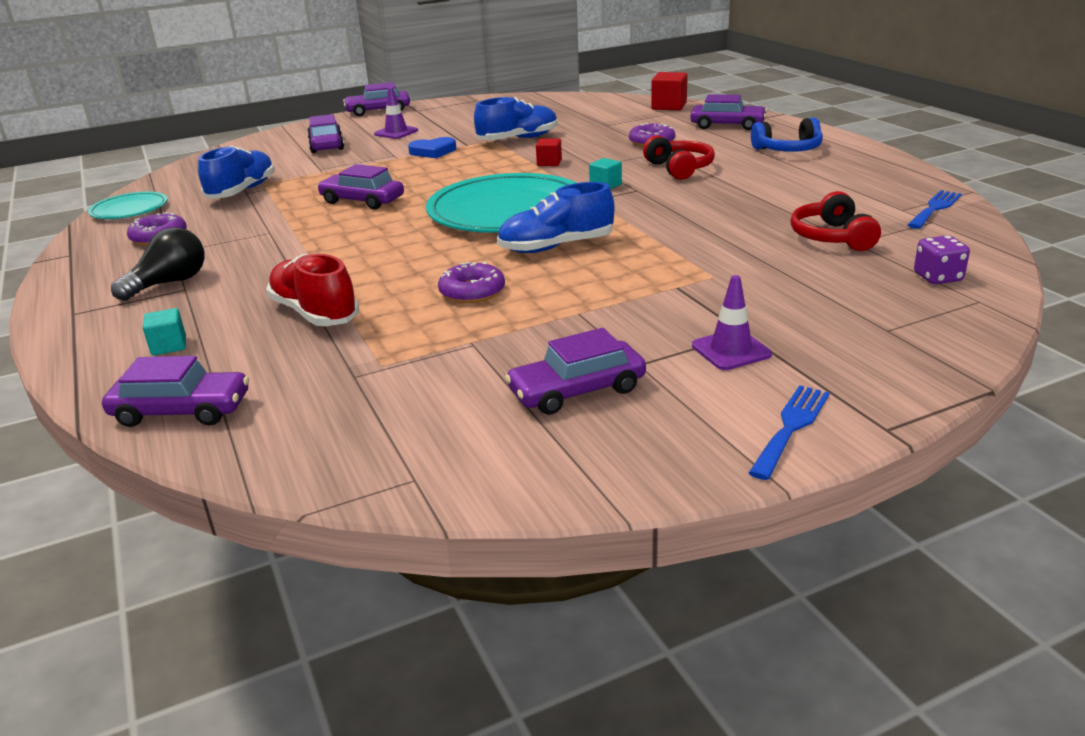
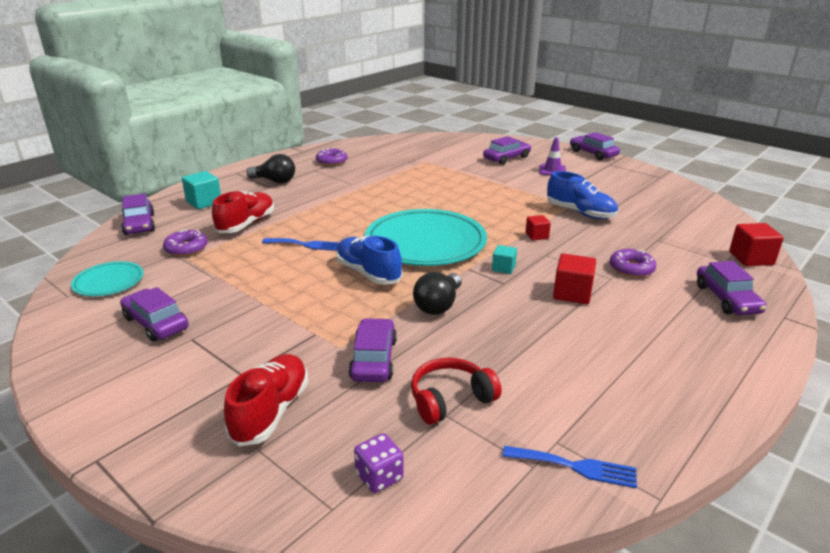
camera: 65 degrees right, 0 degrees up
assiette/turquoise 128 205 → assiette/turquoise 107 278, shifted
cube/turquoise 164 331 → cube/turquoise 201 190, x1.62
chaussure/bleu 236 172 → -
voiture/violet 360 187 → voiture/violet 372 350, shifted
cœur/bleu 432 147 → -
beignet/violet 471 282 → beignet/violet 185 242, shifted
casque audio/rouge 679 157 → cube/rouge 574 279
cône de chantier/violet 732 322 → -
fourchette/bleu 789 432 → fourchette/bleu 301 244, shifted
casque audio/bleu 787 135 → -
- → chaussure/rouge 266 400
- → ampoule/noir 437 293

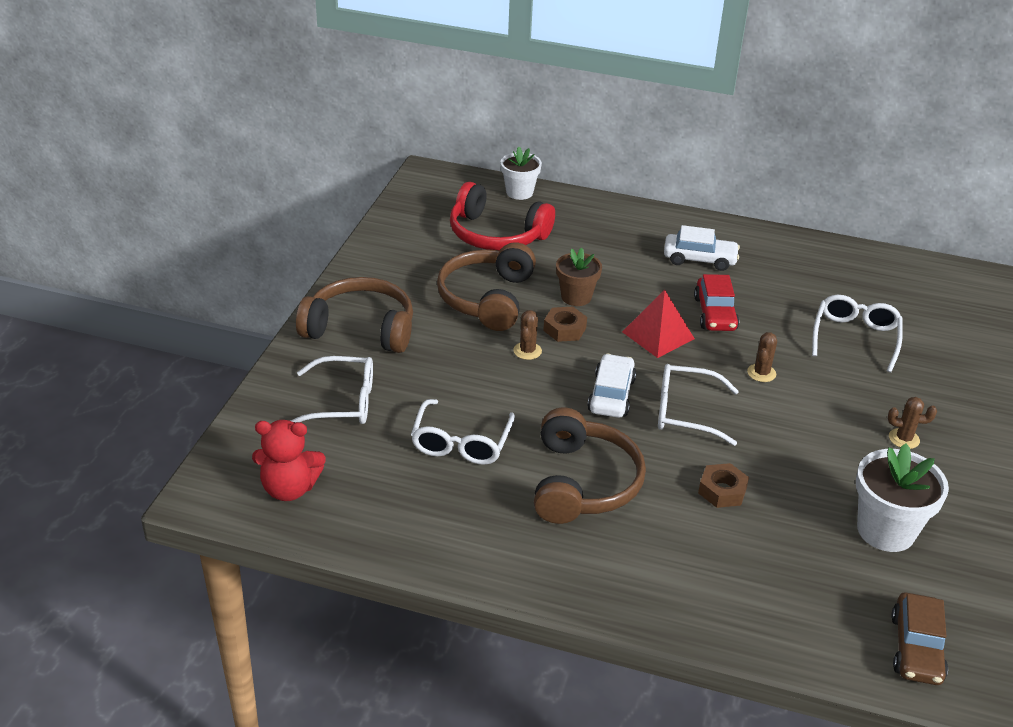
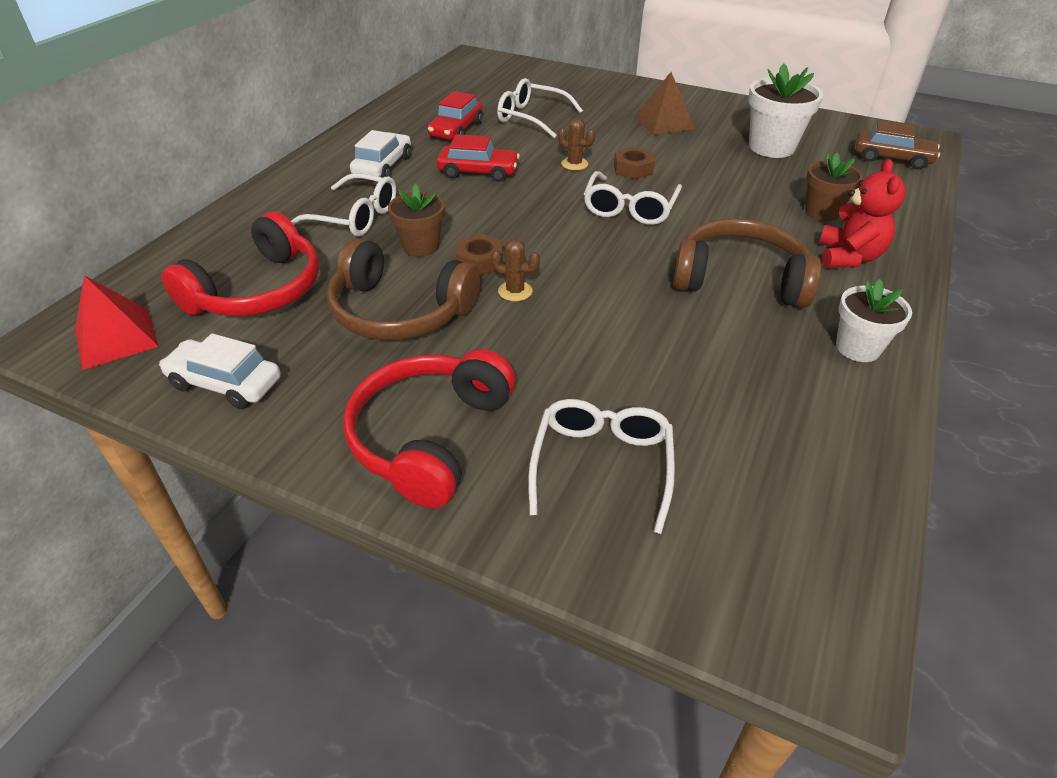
camera: 80 degrees left, 5 degrees up
ours en peluche/rouge 289 460 → ours en peluche/rouge 862 213, shifted
casque audio/marron 354 315 → casque audio/rouge 429 428
lunettes/blanc 463 432 → lunettes/blanc 343 205, shifted
pot de fleurs/blanc 521 173 → pot de fleurs/blanc 874 320, shifted
voiture/blanc 611 386 → voiture/blanc 220 371, shifted
pyramide/rouge 658 324 → pyramide/rouge 117 323, shifted
écrou/marron 723 485 → écrou/marron 634 163, shifted
cactus/marron 912 423 → pyramide/marron 664 103
- → voiture/rouge 455 115
- → pot de fleurs/marron 834 187

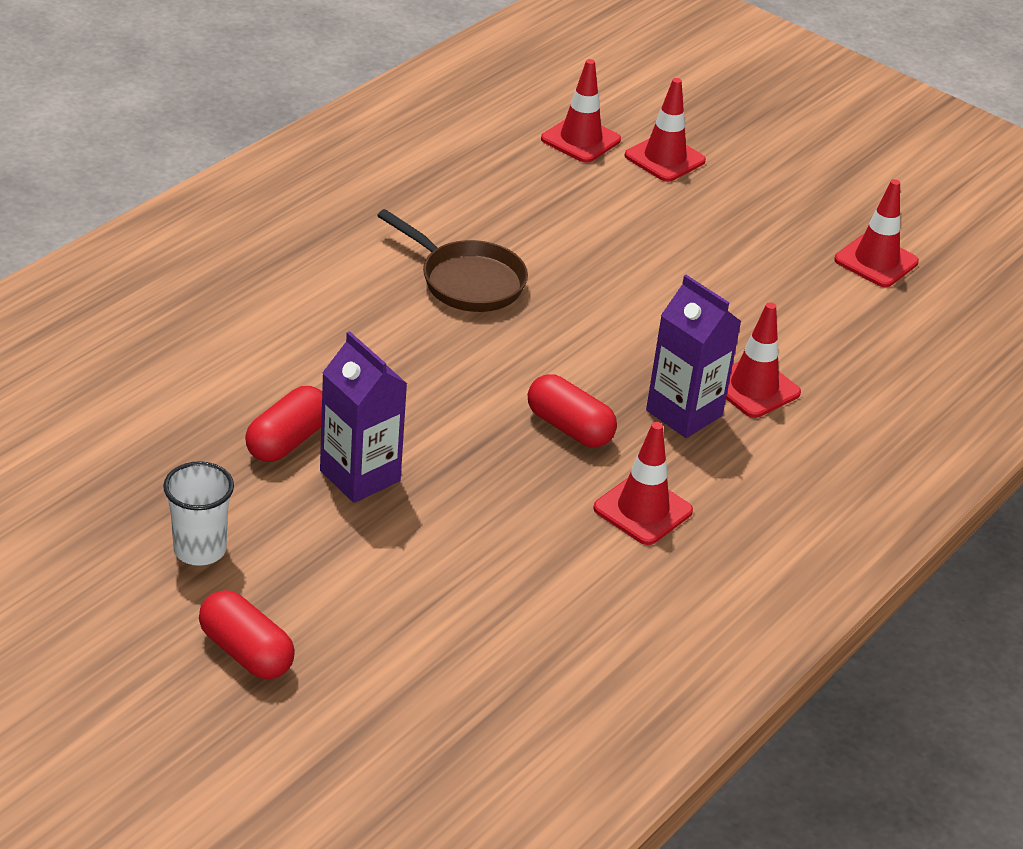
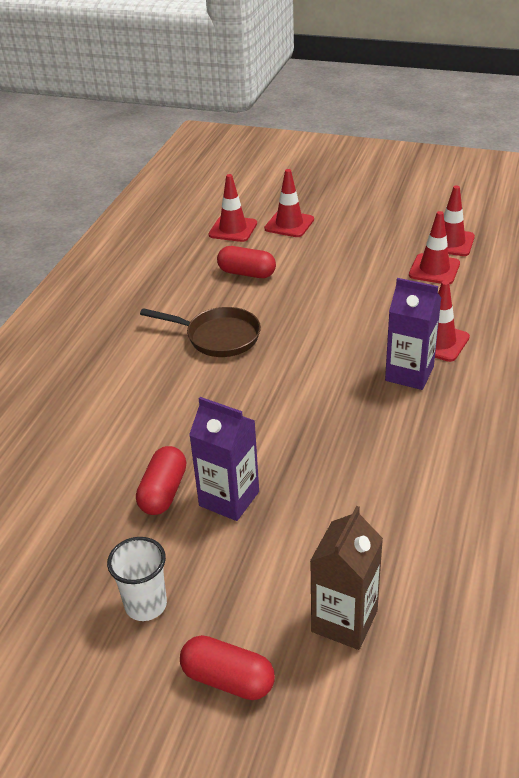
camera: 15 degrees left, 0 degrees up
gélule/rouge 572 410 → gélule/rouge 246 262, shifted
cône de chantier/rouge 643 483 → cône de chantier/rouge 434 247, shifted
- → brique de lait/marron 346 578

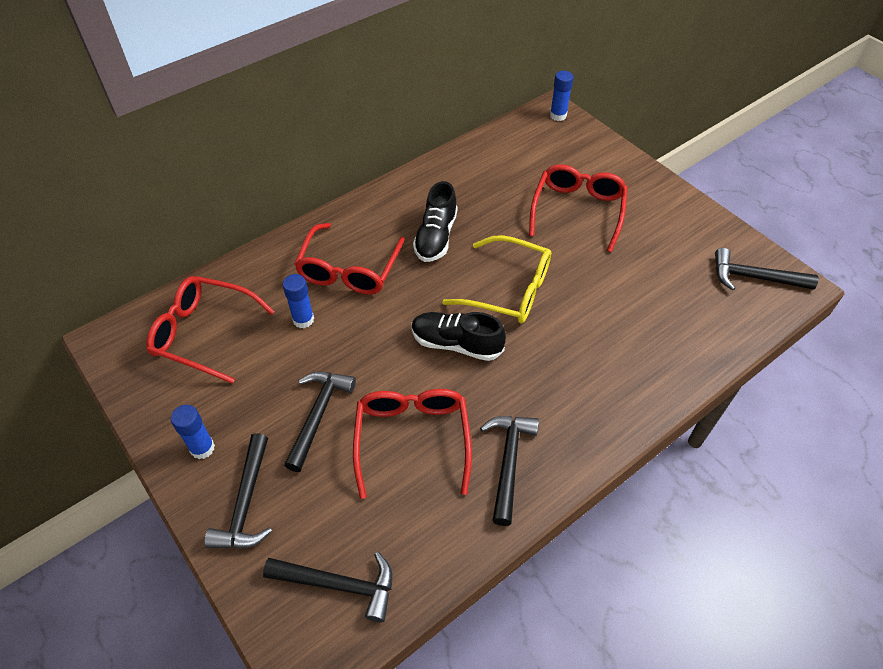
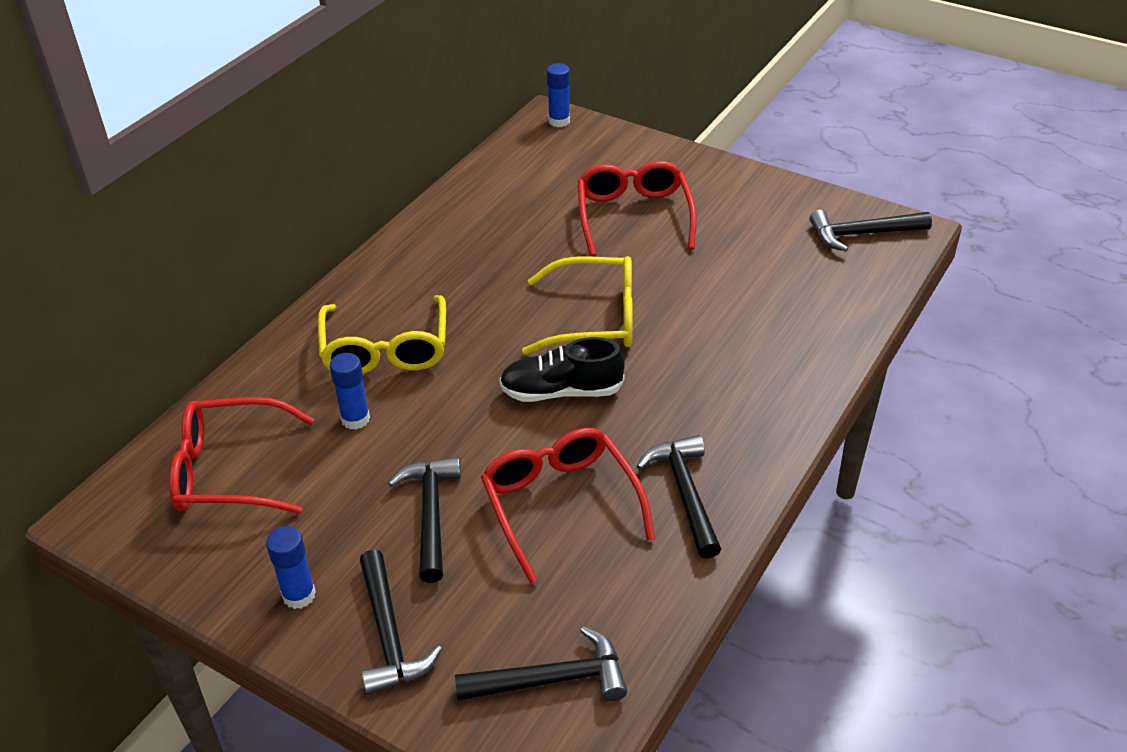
camera: 20 degrees left, 10 degrees down
lunettes/rouge 349 259 → lunettes/jaune 382 334
chaussure/noir 435 221 → -

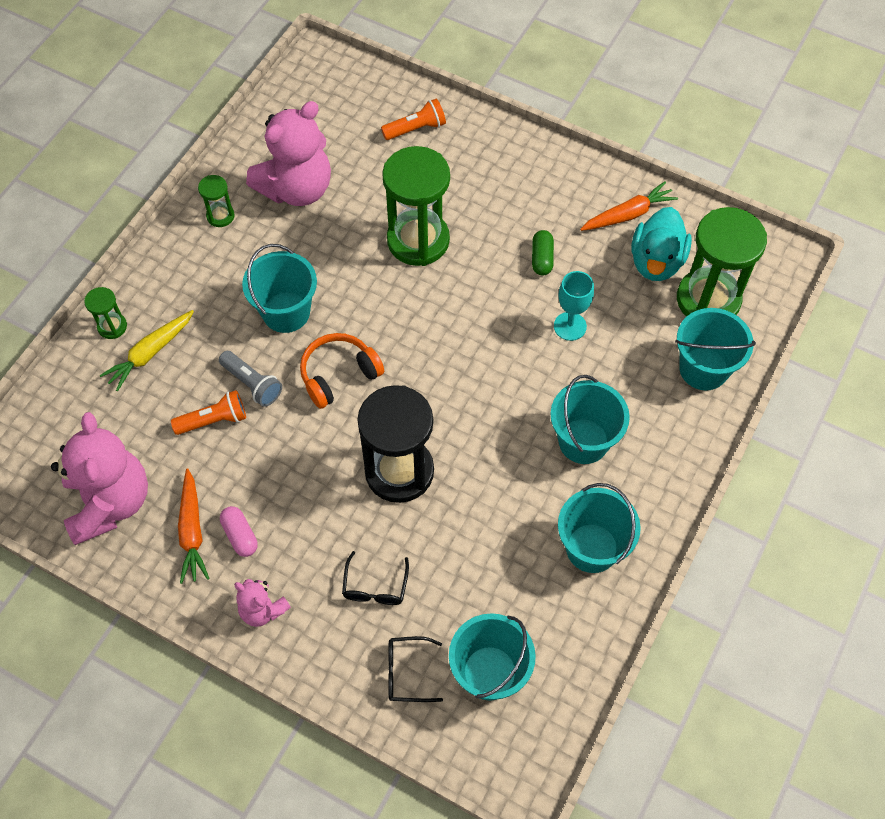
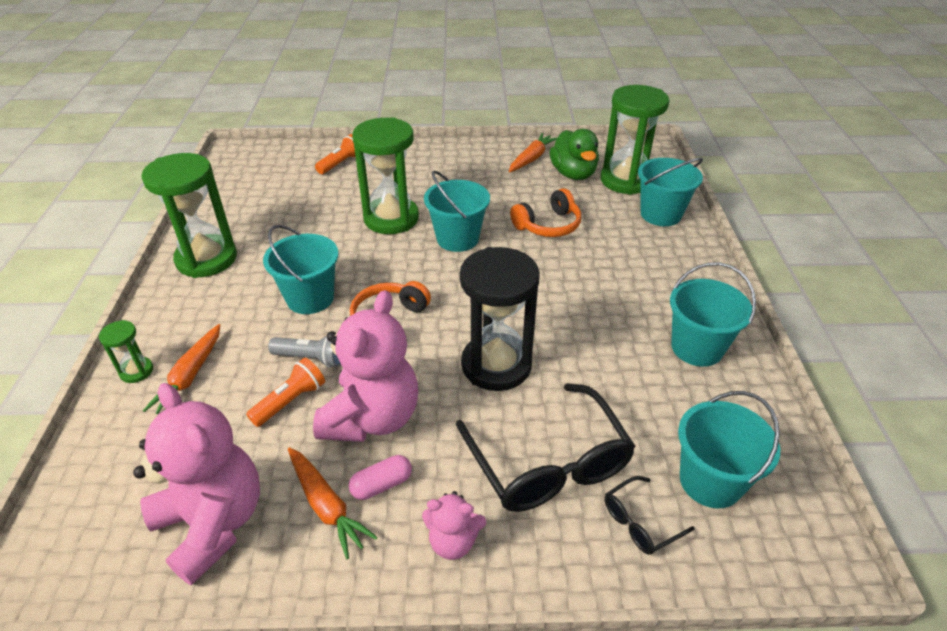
camera: 30 degrees left, 20 degrees down
carotte/jaune 146 351 → carotte/orange 181 369
sablier/vert 216 201 → sablier/vert 189 215, x2.21
gélule/rose 239 531 → gélule/rose 380 477, 60 degrees counterclockwise
ours en peluche/rose 288 153 → ours en peluche/rose 365 366, shifted
lunettes/noir 375 578 → lunettes/noir 546 447, x2.14
gélule/vert 543 253 → -
seau/turquoise 590 419 → seau/turquoise 457 211, shifted
verre à pied/turquoise 574 306 → casque audio/orange 545 212
canard/turquoise 661 244 → canard/vert 574 154

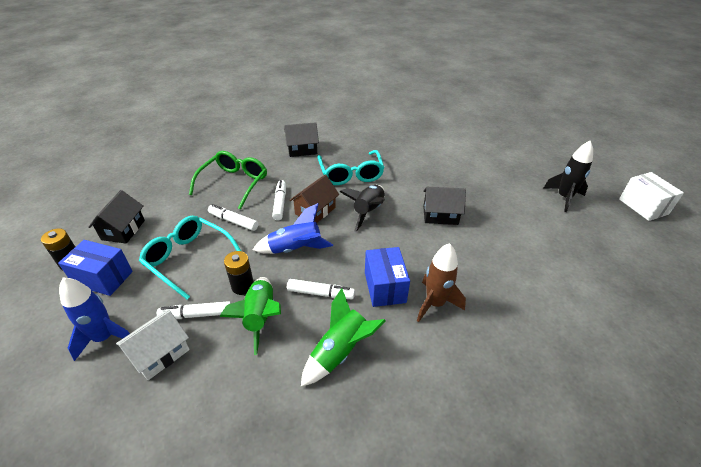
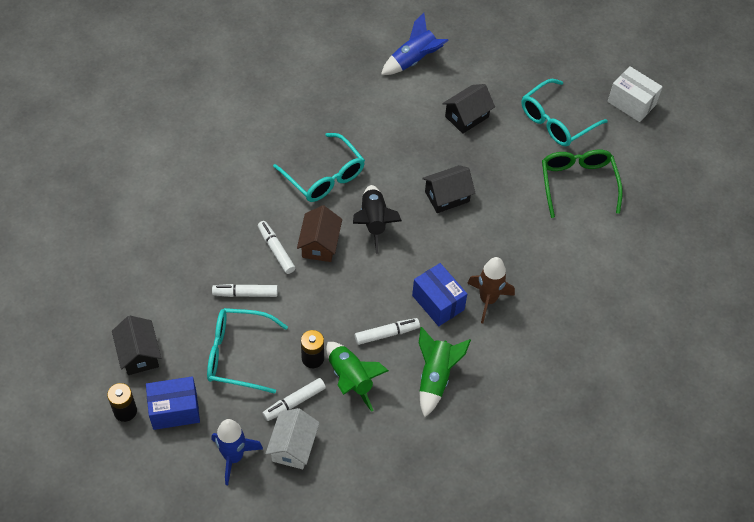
camera: 30 degrees left, 15 degrees up
lunettes/vert 228 180 → lunettes/vert 582 183, shifted
fusée/bleu 293 228 → fusée/bleu 415 44, shifted
maison/noir 301 139 → maison/noir 468 109, shifted
fusée/noir 568 176 → lunettes/turquoise 565 112

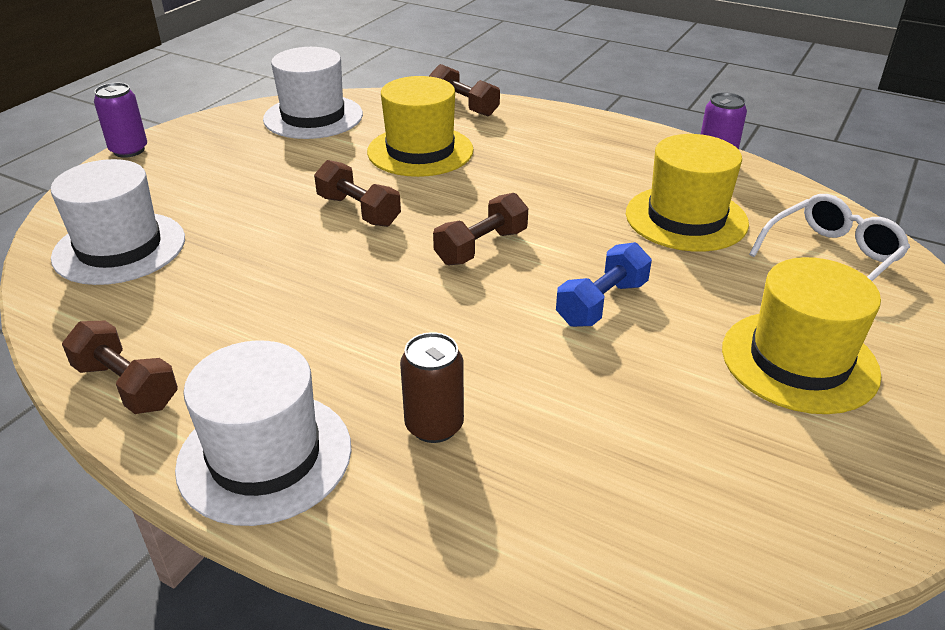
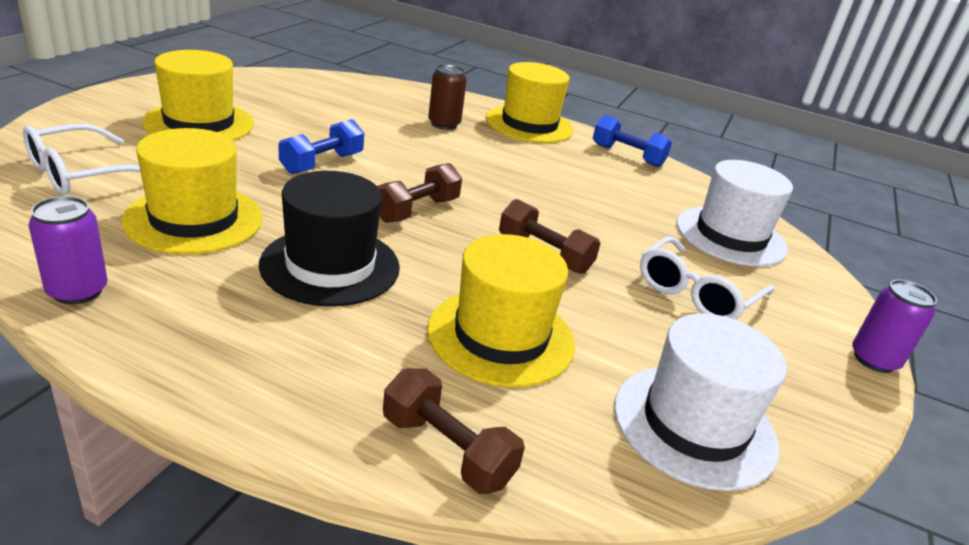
camera: 170 degrees right, 5 degrees down
haltère/marron 120 367 → haltère/bleu 632 141
chapeau/blanc 263 433 → chapeau/jaune 530 102
- → chapeau/noir 329 239
- → lunettes/blanc 707 278

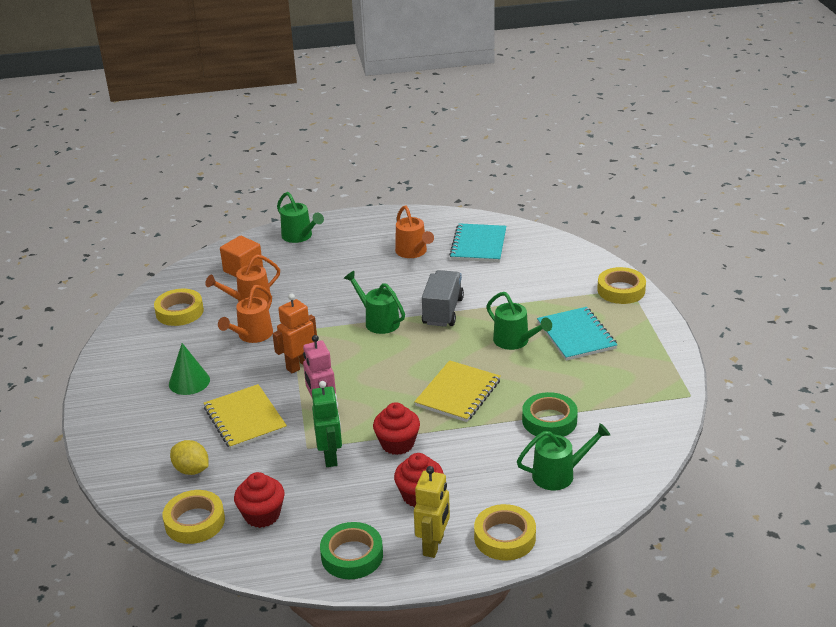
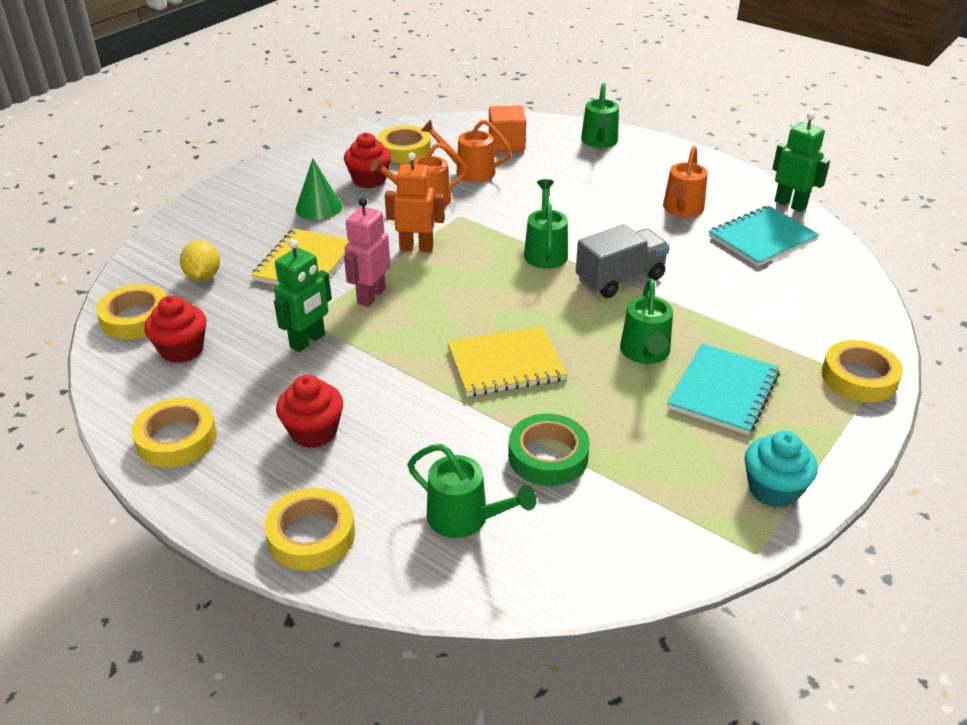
camera: 45 degrees right, 5 degrees up
ruban adhésif/vert 351 550 → ruban adhésif/jaune 174 433
muffin/rouge 396 428 → muffin/rouge 367 160, shifted
robot/jaune 432 512 → -
- → muffin/turquoise 781 469
- → robot/vert 801 162

